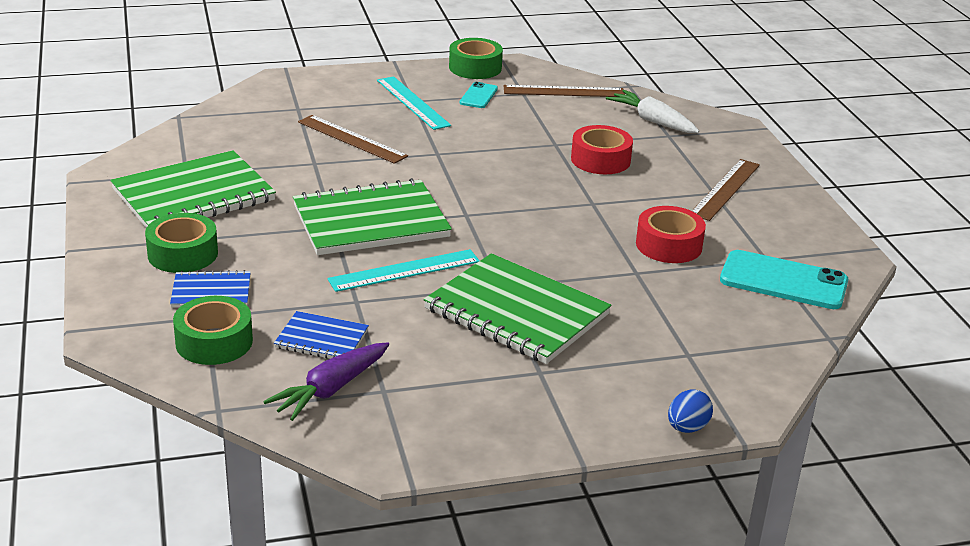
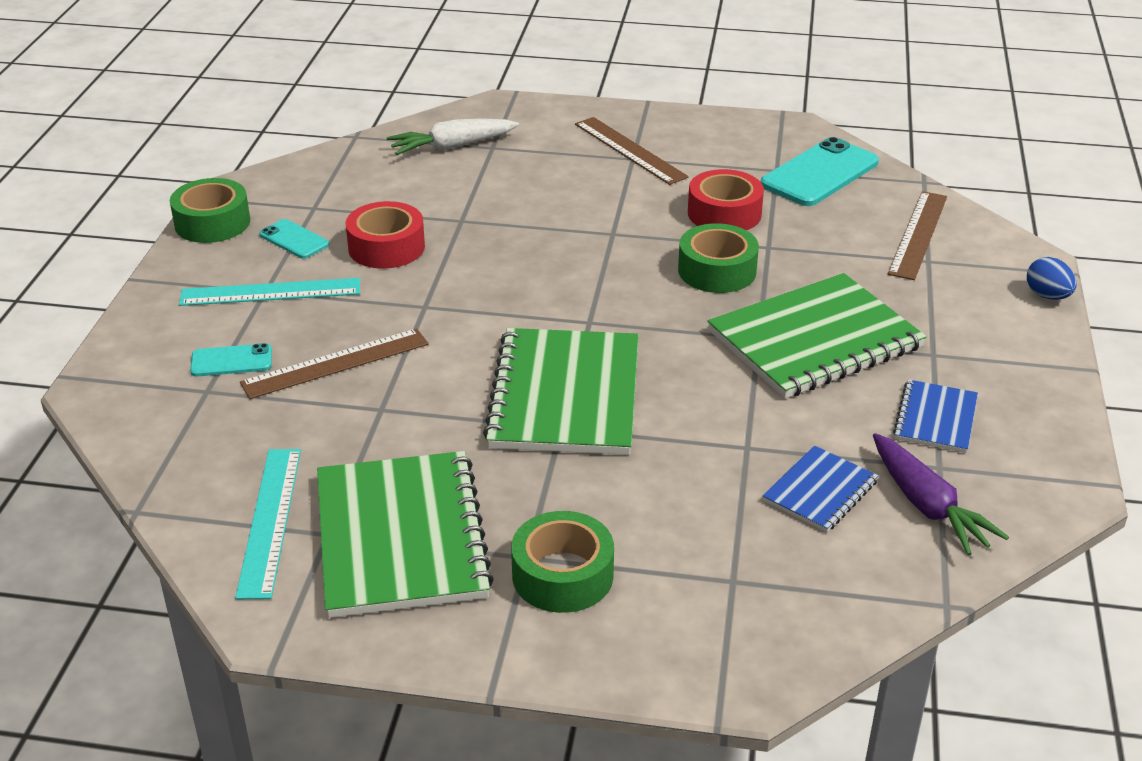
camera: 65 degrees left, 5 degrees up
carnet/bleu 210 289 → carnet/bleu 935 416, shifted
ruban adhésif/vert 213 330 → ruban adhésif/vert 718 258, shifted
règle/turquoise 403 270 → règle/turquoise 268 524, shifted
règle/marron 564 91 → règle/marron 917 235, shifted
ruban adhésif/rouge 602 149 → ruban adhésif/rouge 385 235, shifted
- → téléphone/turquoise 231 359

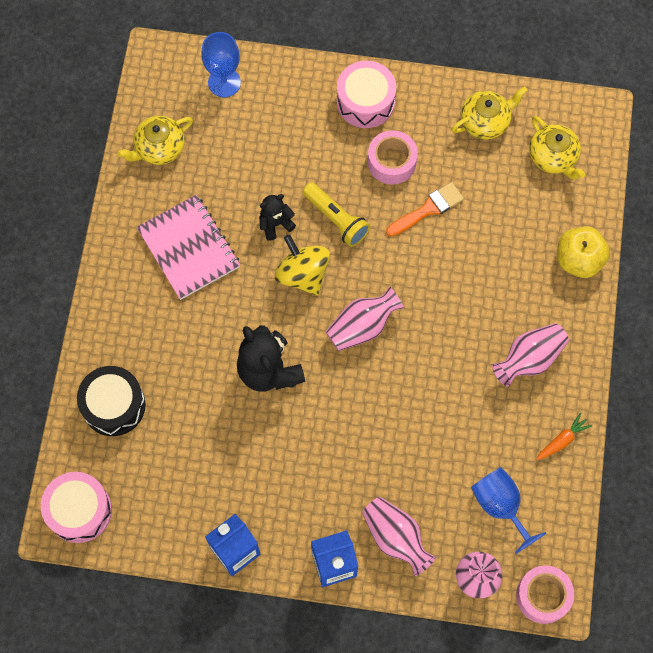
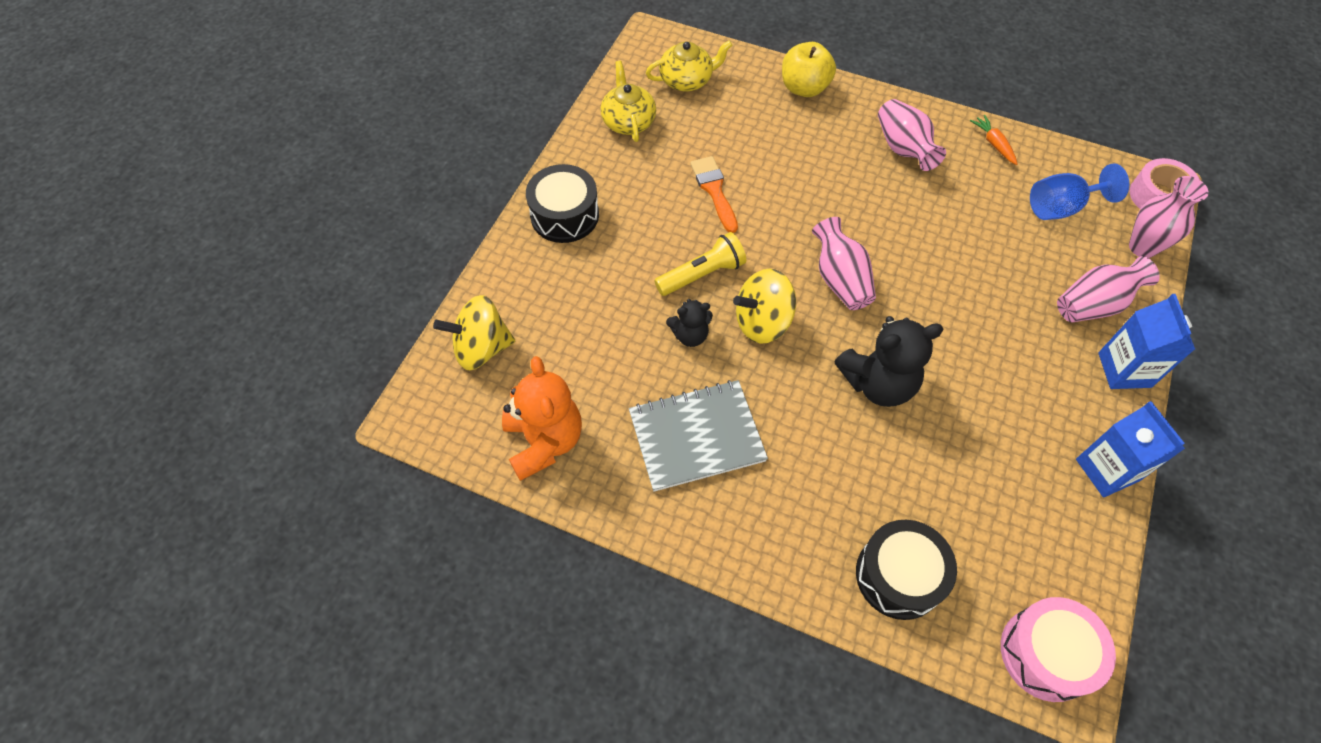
camera: 75 degrees left, 10 degrees down
théière/jaune 155 140 → ours en peluche/orange 542 418
carnet/rose 188 247 → carnet/gris 698 436
verre à pied/bleu 221 64 → toupie/jaune 474 332
ours en peluche/noir 277 217 → ours en peluche/noir 689 323, 90 degrees counterclockwise
tambour/rose 366 94 → tambour/noir 562 203
ruban adhésif/rose 393 157 → -

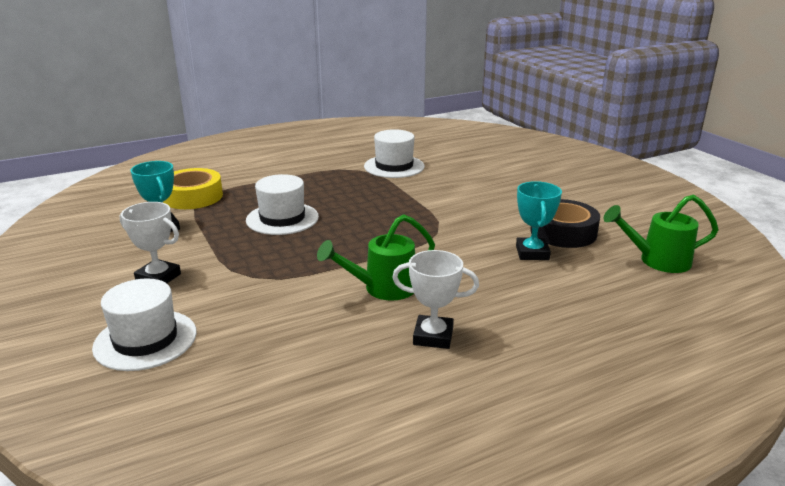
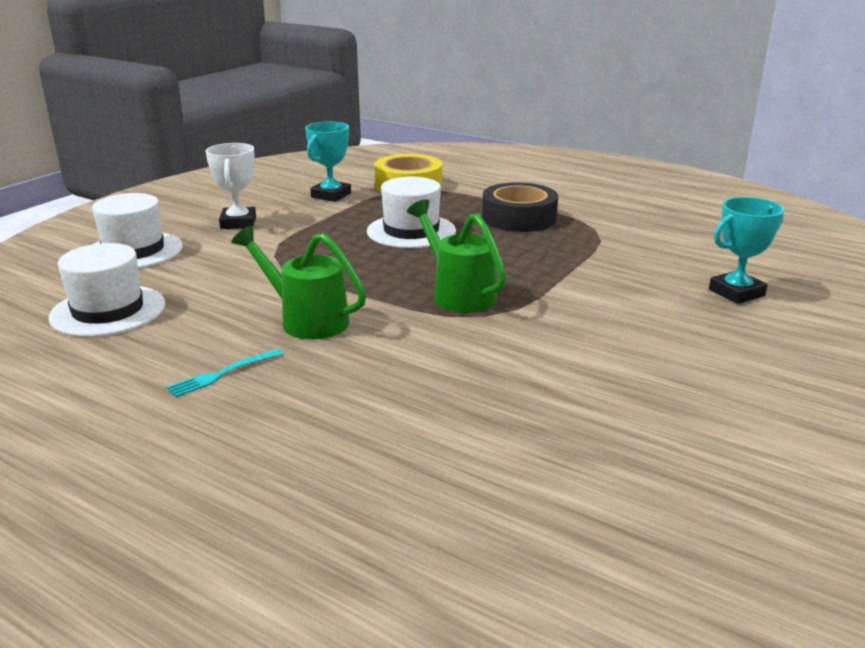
camera: 60 degrees right, 0 degrees up
chapeau/blanc 394 153 → chapeau/blanc 106 290, shifted
trophée/blanc 435 299 → fourchette/turquoise 225 372
trophée/turquoise 539 220 → trophée/turquoise 746 250, shifted
ruban adhésif/noir 565 223 → ruban adhésif/noir 520 207, shifted
arrosoir/vert 661 233 → arrosoir/vert 456 256, shifted

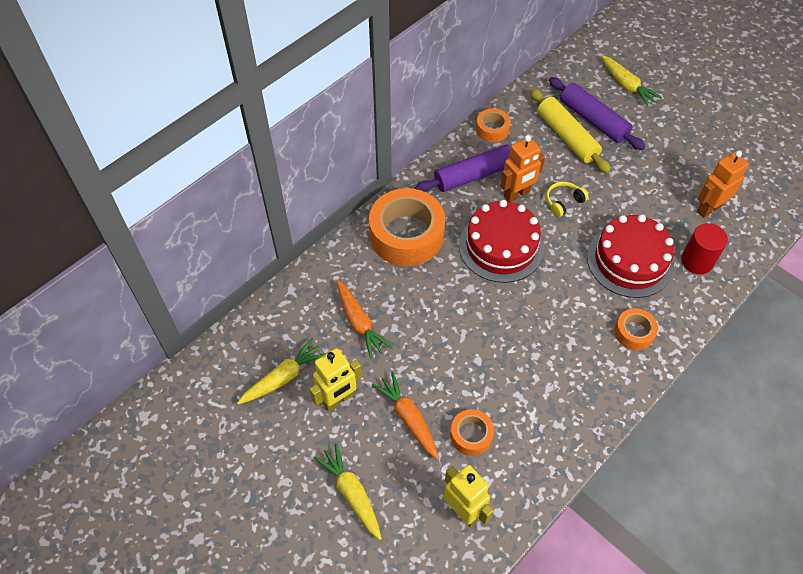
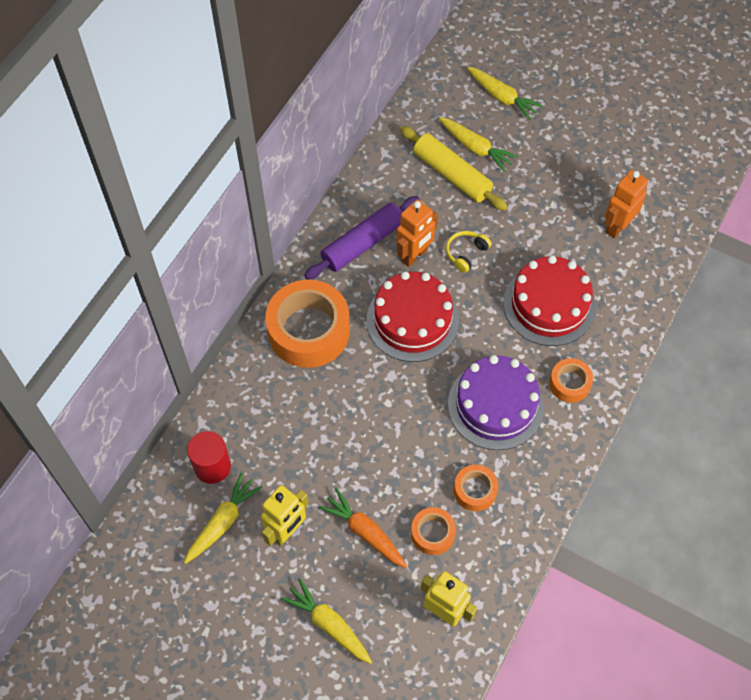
camera: 15 degrees left, 5 degrees up
carotte/orange 364 319 → -
ruban adhésif/orange 493 125 → ruban adhésif/orange 476 488, shifted
rouleau à pâtisserie/violet 597 113 → carotte/jaune 478 144
cylindre/rouge 704 248 → cylindre/rouge 209 457, shifted
- → gâteau/violet 496 402

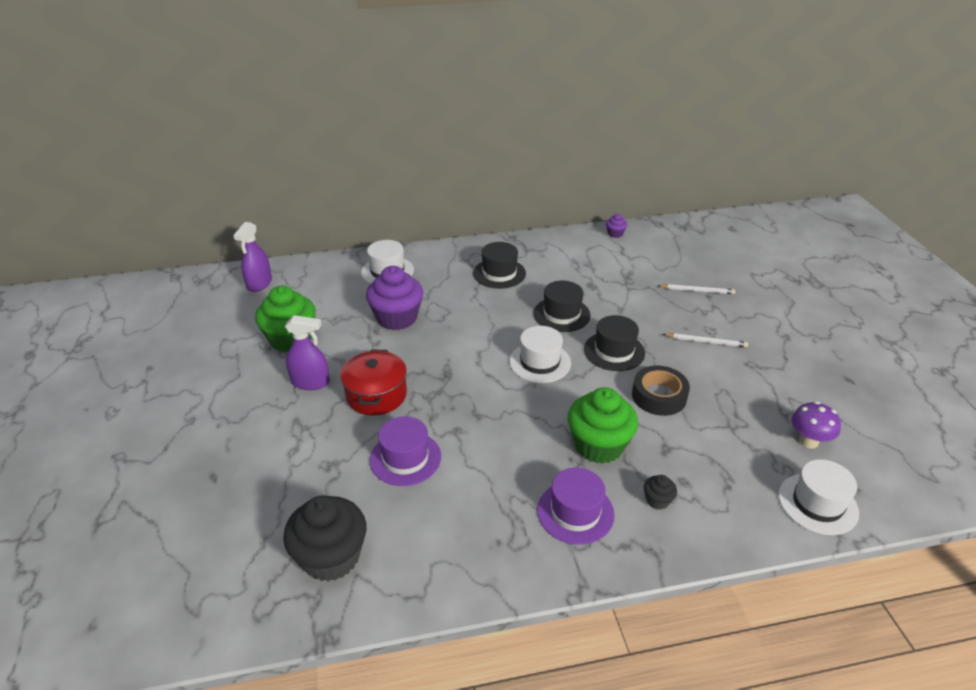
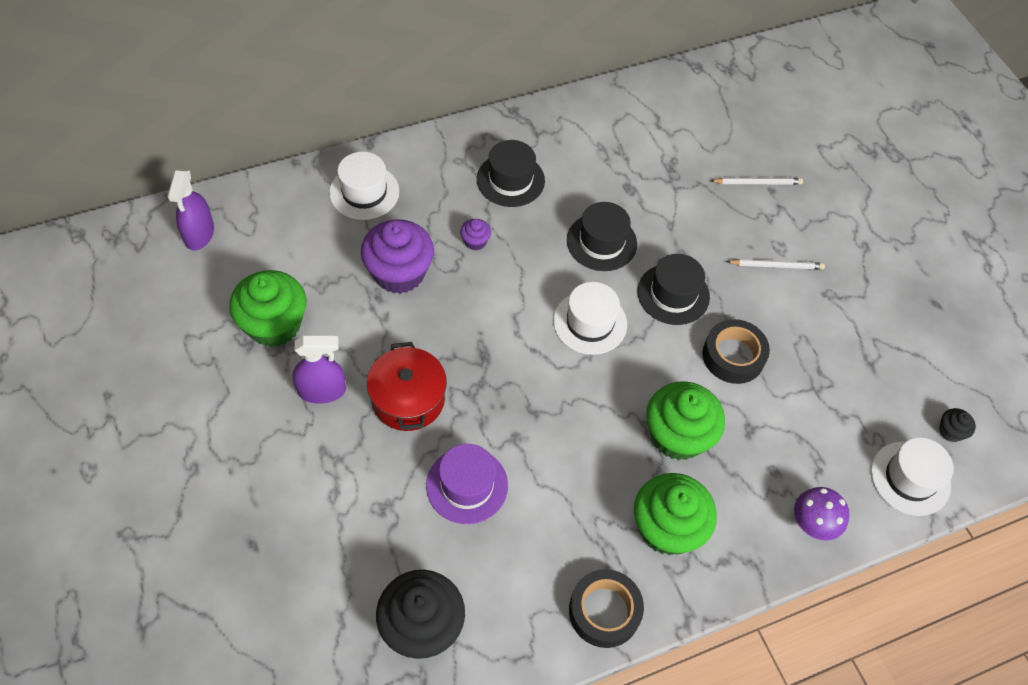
camera: 15 degrees left, 20 degrees up
chapeau/violet 576 506 → muffin/vert 675 514
muffin/violet 616 226 → muffin/violet 475 235, shifted
muffin/noir 660 492 → muffin/noir 957 425, shifted
champignon/violet 816 425 → champignon/violet 822 514, shifted
- → ruban adhésif/noir 606 608

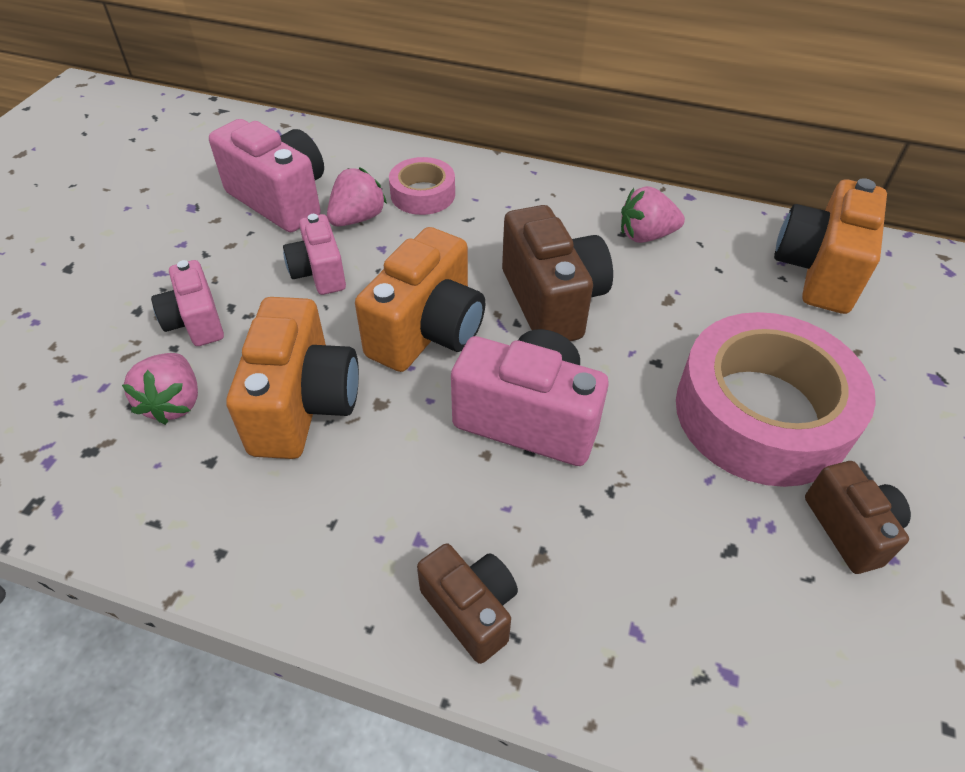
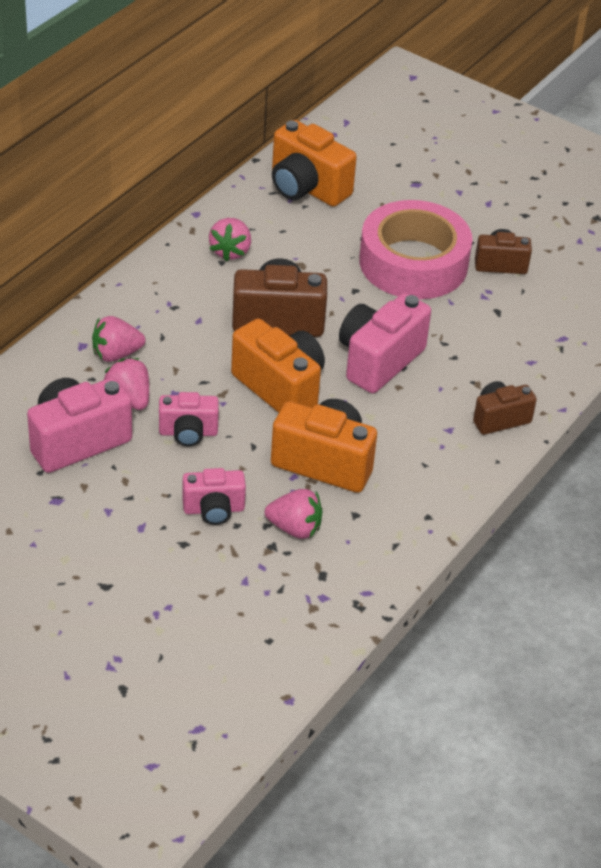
camera: 75 degrees left, 5 degrees down
ruban adhésif/rose 422 186 → fraise/rose 118 339

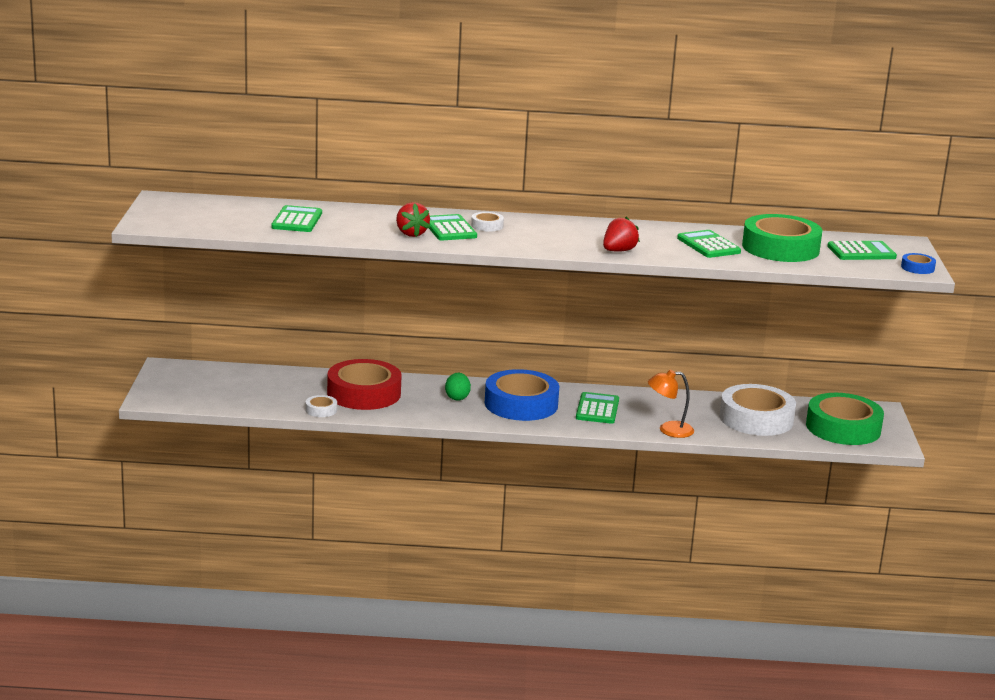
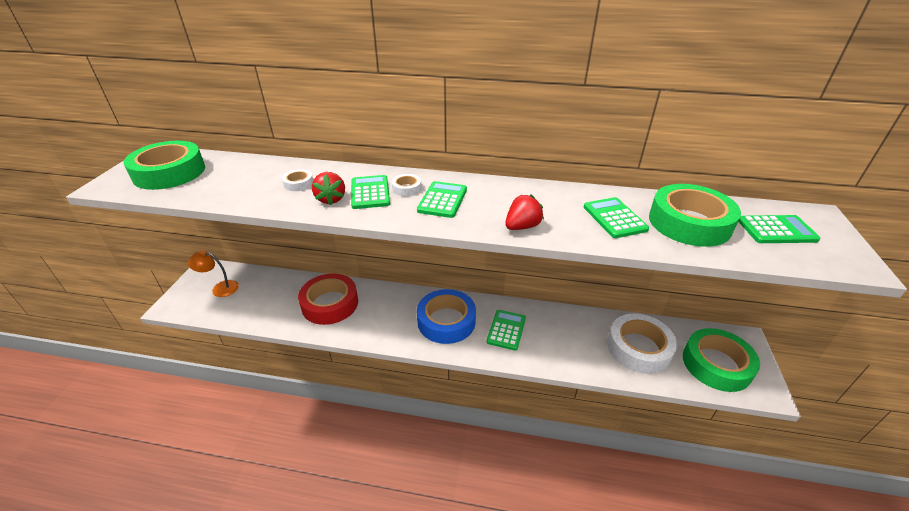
camera: 10 degrees right, 15 degrees up
calculatrice/vert 296 218 → calculatrice/vert 442 199, shifted
ruban adhésif/blanc 321 406 → ruban adhésif/blanc 297 180, shifted
œuf/vert 458 387 → -
lampe/orange 671 404 → lampe/orange 213 274, shifted
ruban adhésif/bleu 918 263 → -
- → ruban adhésif/vert 164 165

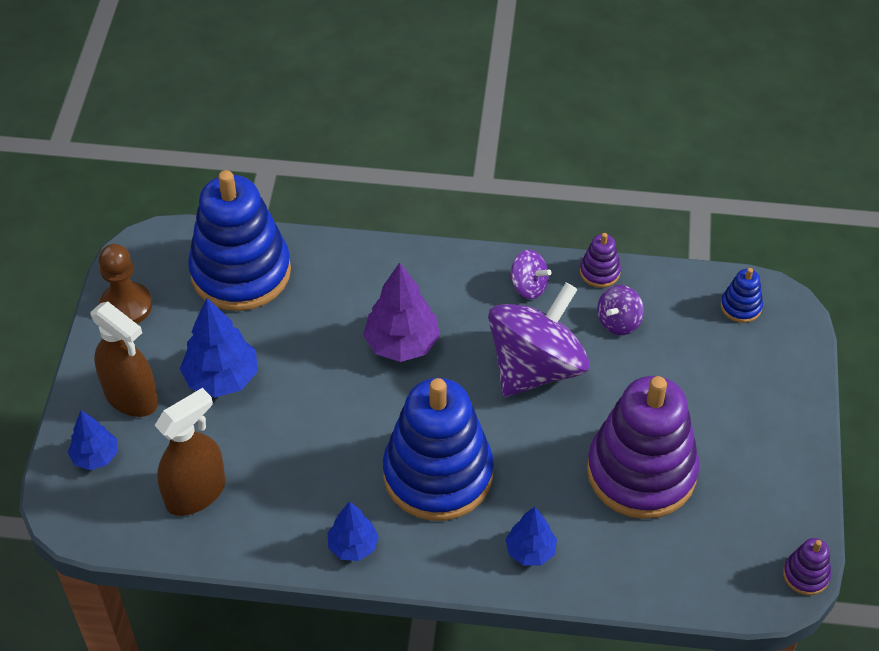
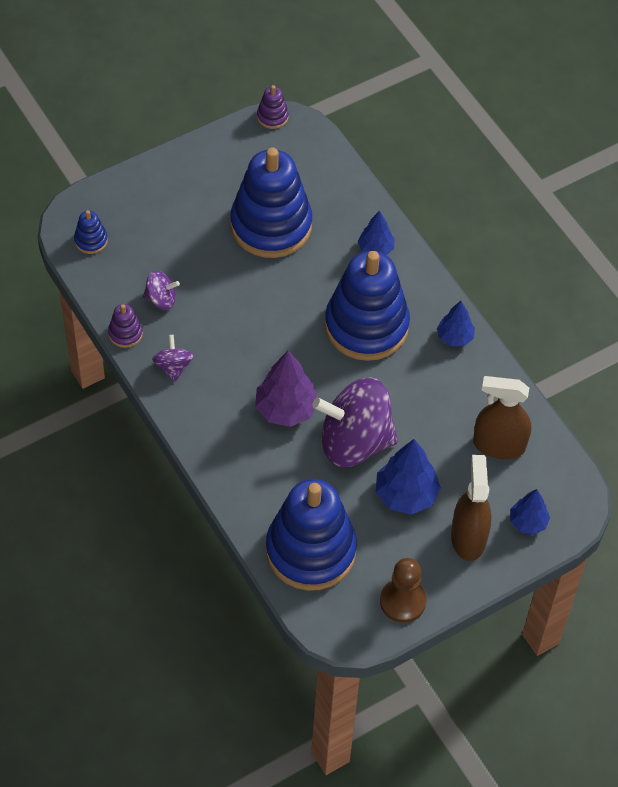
camera: 130 degrees left, 5 degrees up
toupie/violet 538 340 → toupie/violet 355 422, shifted
jouet à empiler/violet 643 447 → jouet à empiler/bleu 271 202

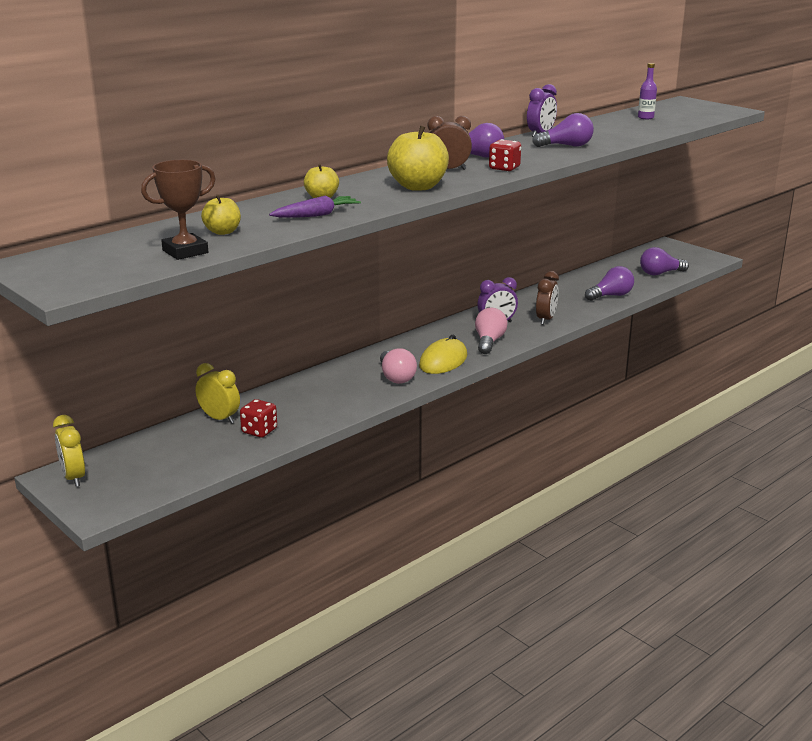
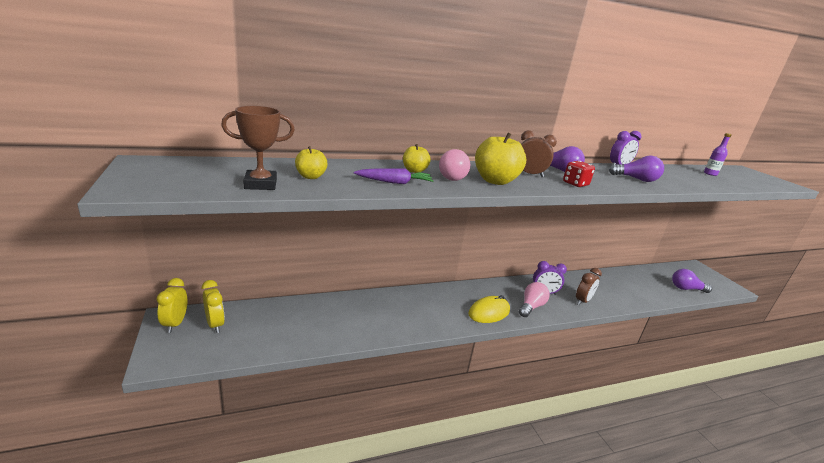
camera: 20 degrees right, 0 degrees up
réveil/jaune 218 393 → réveil/jaune 213 306, shifted
dé/rouge 258 418 → -
ampoule/rose 398 366 → ampoule/rose 454 165, shifted
ampoule/violet 609 283 → -

